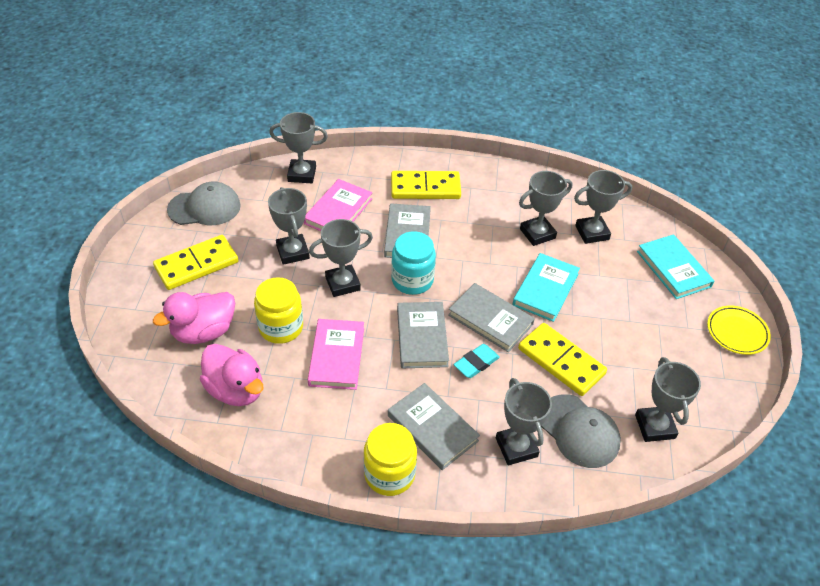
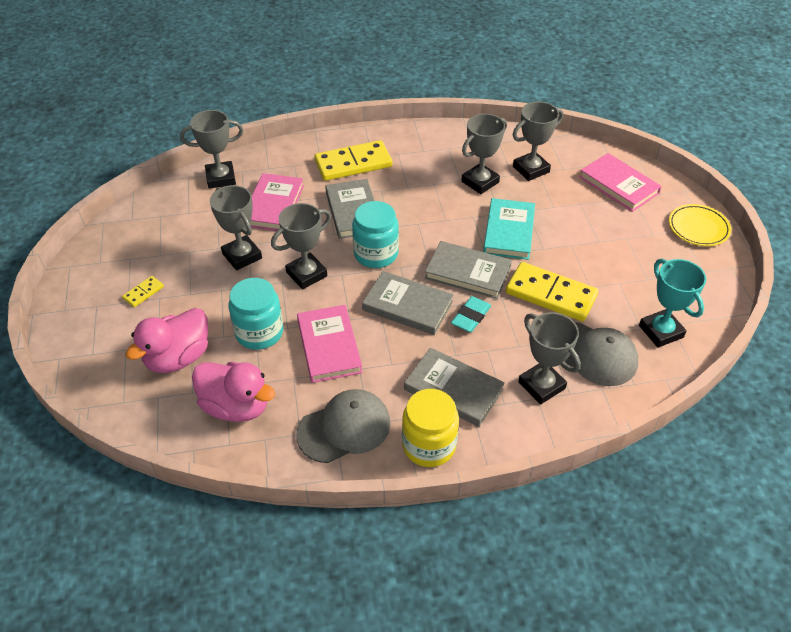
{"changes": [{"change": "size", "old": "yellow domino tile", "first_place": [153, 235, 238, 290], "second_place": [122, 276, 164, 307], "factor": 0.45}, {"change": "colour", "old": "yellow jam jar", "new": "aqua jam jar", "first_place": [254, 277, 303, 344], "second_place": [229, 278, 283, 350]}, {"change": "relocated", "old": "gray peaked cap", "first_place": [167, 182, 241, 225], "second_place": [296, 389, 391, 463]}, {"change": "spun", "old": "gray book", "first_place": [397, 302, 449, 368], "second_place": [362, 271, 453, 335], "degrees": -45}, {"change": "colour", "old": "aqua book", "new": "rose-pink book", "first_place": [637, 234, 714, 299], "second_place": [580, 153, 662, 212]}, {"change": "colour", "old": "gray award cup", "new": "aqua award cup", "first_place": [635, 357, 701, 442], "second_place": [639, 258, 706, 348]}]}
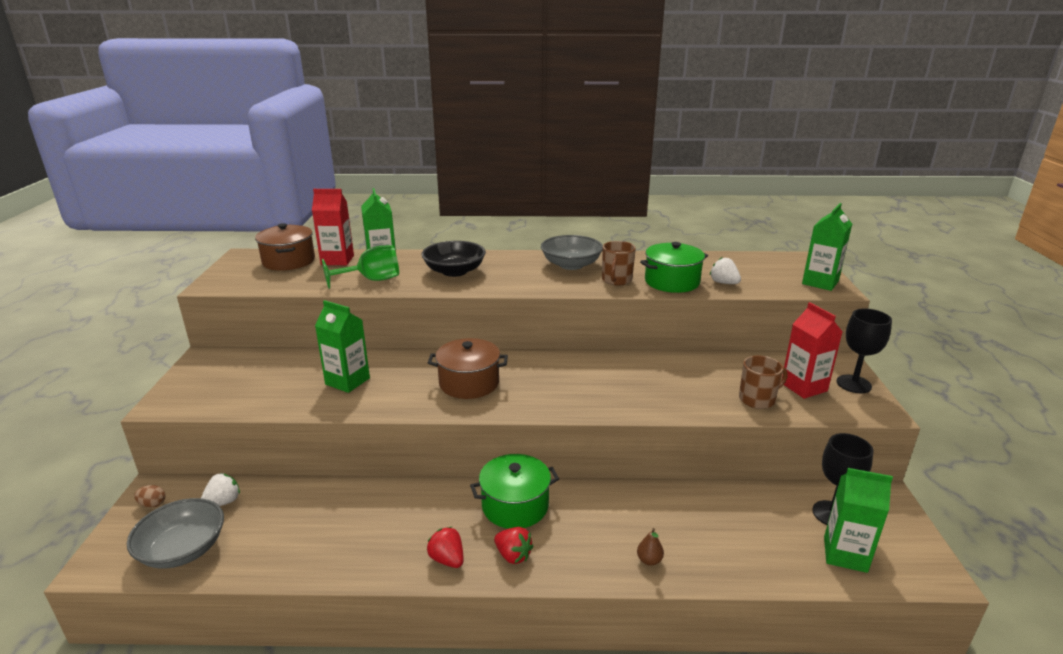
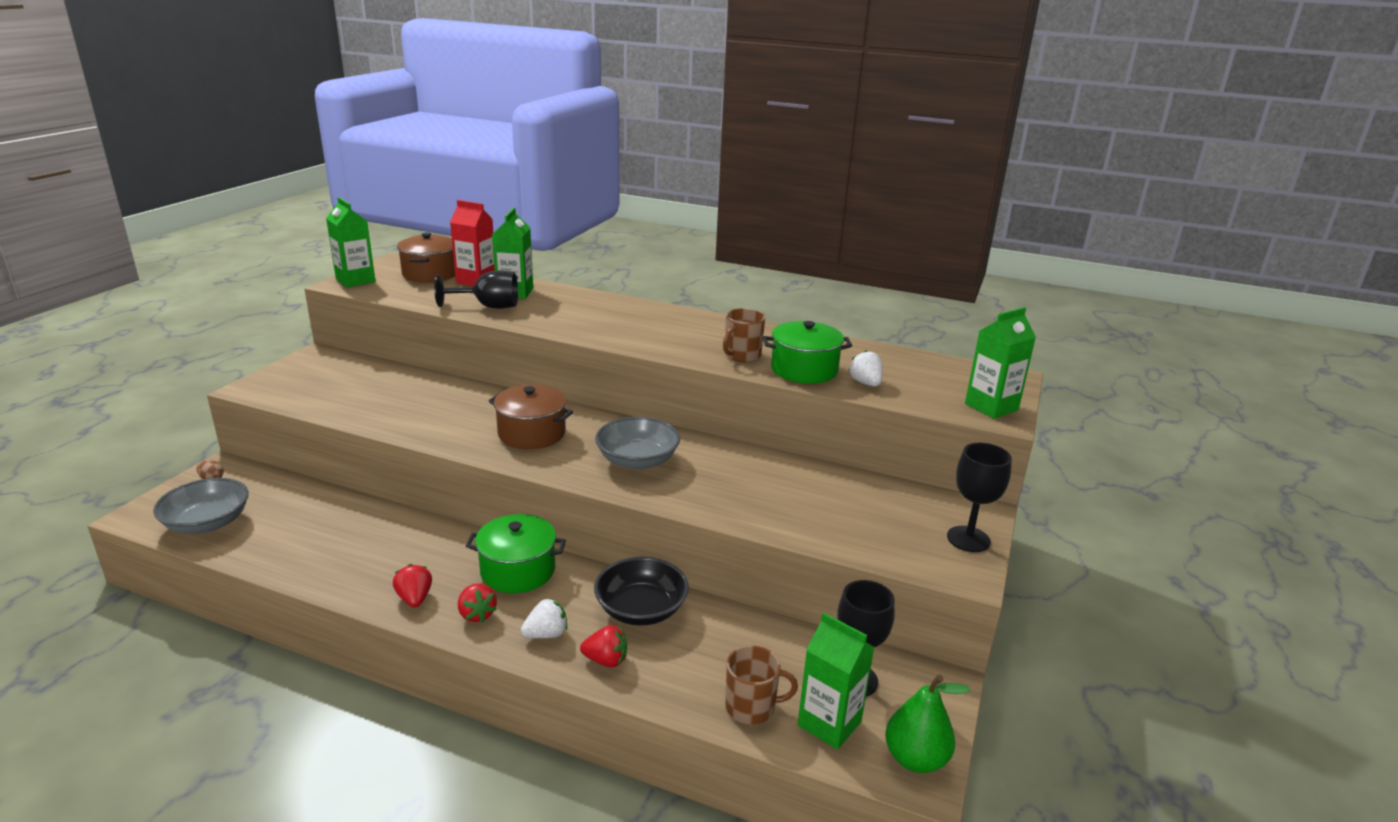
{"changes": [{"change": "relocated", "old": "emerald juice carton", "first_place": [315, 300, 370, 393], "second_place": [326, 197, 376, 287]}, {"change": "colour", "old": "emerald chalice", "new": "ebony chalice", "first_place": [322, 245, 399, 289], "second_place": [434, 271, 518, 309]}, {"change": "relocated", "old": "white strawberry", "first_place": [201, 473, 240, 506], "second_place": [521, 598, 567, 638]}, {"change": "exchanged", "old": "russet pear fruit", "new": "scarlet strawberry", "first_place": [637, 528, 664, 566], "second_place": [580, 625, 627, 668]}, {"change": "relocated", "old": "ebony bowl", "first_place": [422, 241, 486, 277], "second_place": [594, 557, 689, 626]}, {"change": "relocated", "old": "gray bowl", "first_place": [541, 235, 603, 270], "second_place": [595, 417, 680, 470]}, {"change": "relocated", "old": "russet mug", "first_place": [739, 356, 788, 409], "second_place": [725, 645, 798, 724]}, {"change": "appeared", "new": "emerald pear fruit", "second_place": [885, 675, 971, 773]}, {"change": "missing", "old": "scarlet juice carton", "first_place": [782, 302, 843, 399]}]}
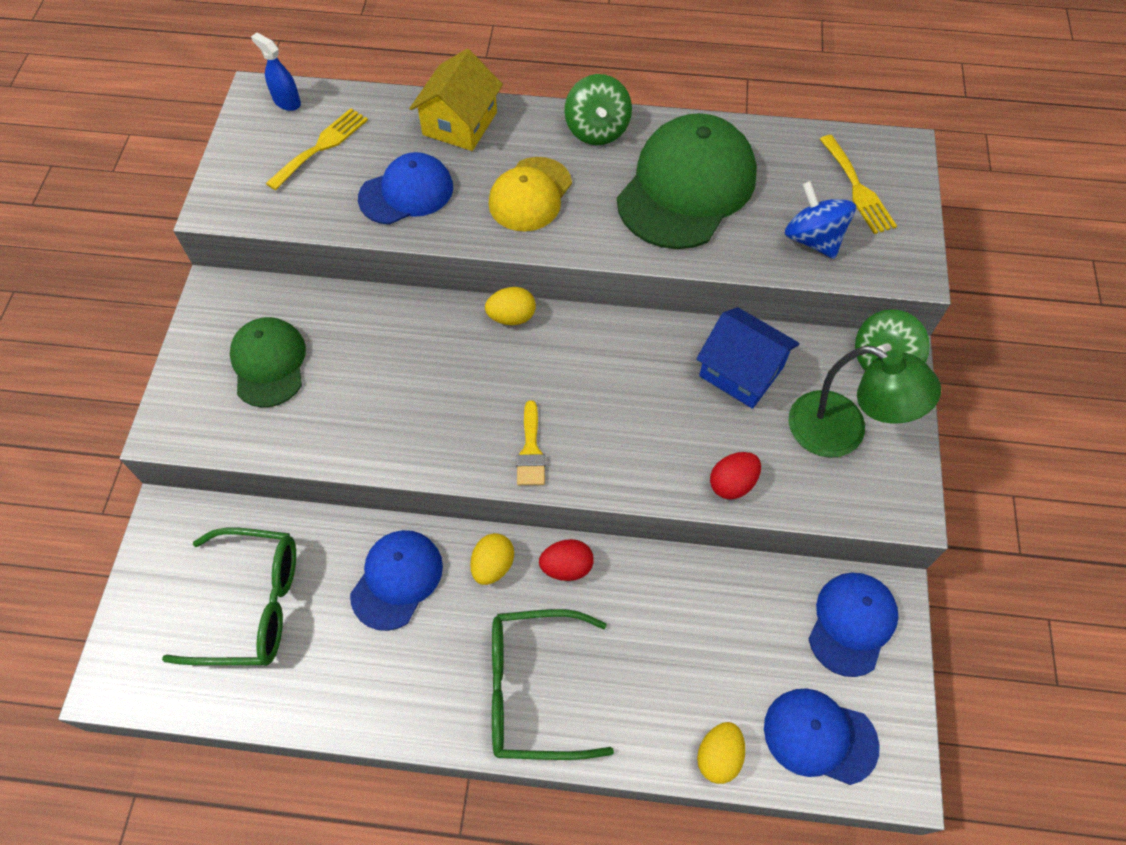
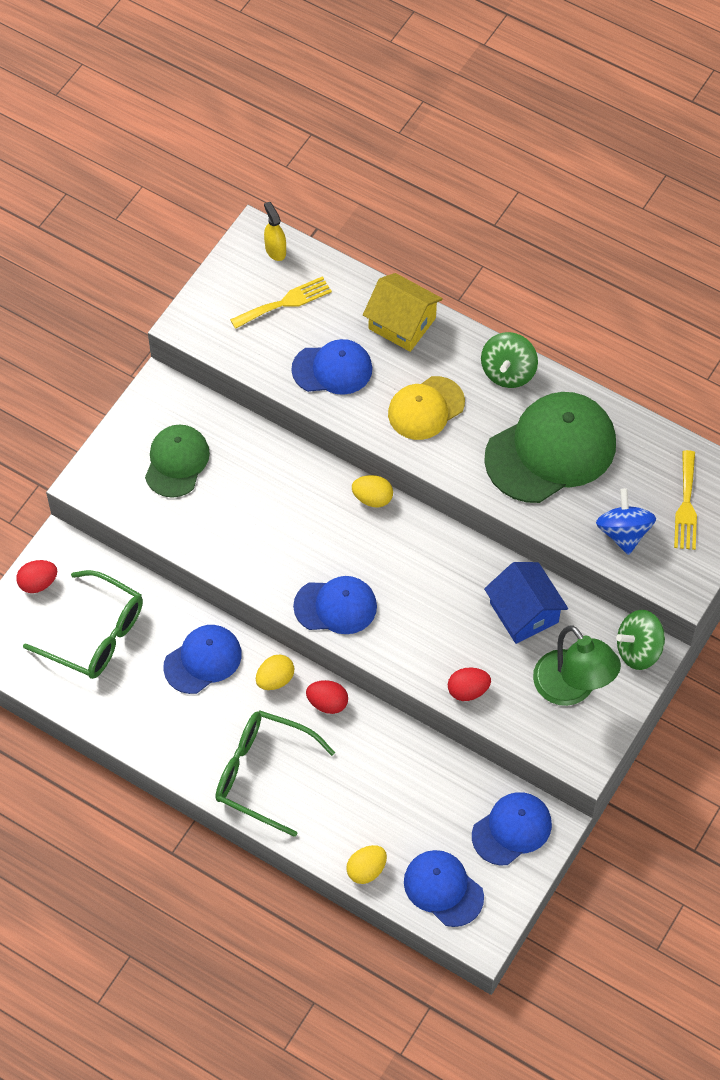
{"changes": [{"change": "appeared", "new": "scarlet egg", "second_place": [16, 560, 57, 593]}, {"change": "colour", "old": "cobalt spray bottle", "new": "yellow spray bottle", "first_place": [251, 33, 301, 111], "second_place": [264, 202, 286, 261]}, {"change": "exchanged", "old": "yellow brush", "new": "cobalt peaked cap", "first_place": [516, 400, 545, 485], "second_place": [293, 576, 377, 634]}, {"change": "spun", "old": "yellow cottage", "first_place": [409, 49, 503, 151], "second_place": [363, 273, 443, 352], "degrees": 75}]}
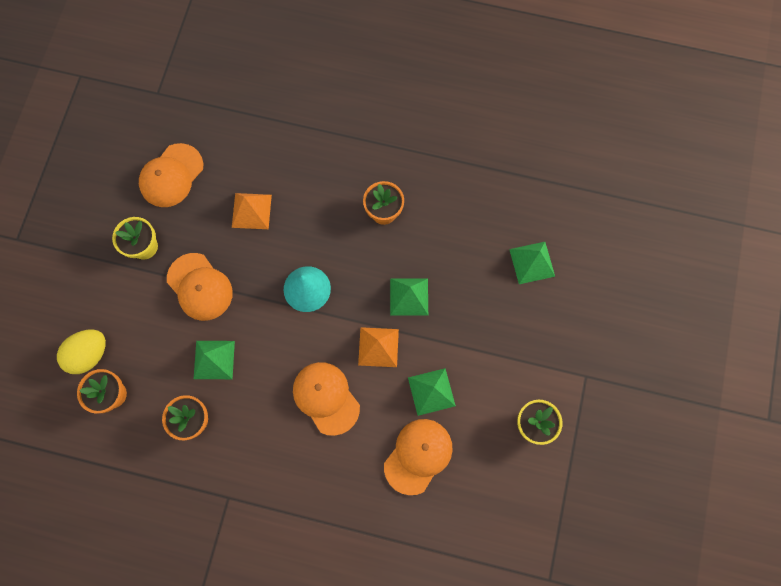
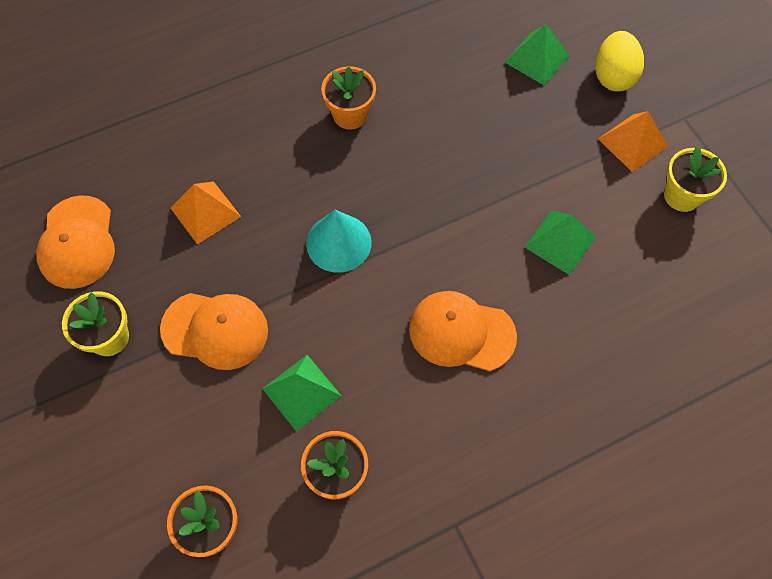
{"changes": [{"change": "relocated", "old": "yellow egg", "first_place": [57, 329, 106, 374], "second_place": [595, 31, 644, 92]}, {"change": "relocated", "old": "orange-coloured pyramid", "first_place": [358, 327, 399, 367], "second_place": [598, 111, 668, 172]}, {"change": "missing", "old": "orange-coloured peaked cap", "first_place": [384, 419, 453, 495]}, {"change": "missing", "old": "emerald pyramid", "first_place": [390, 279, 428, 315]}]}
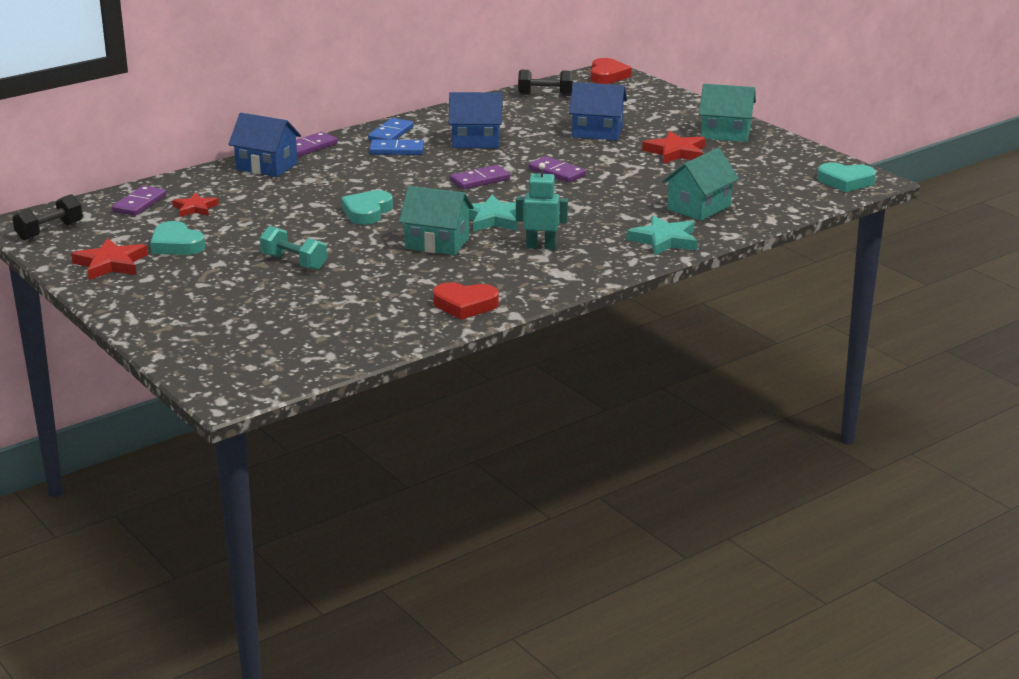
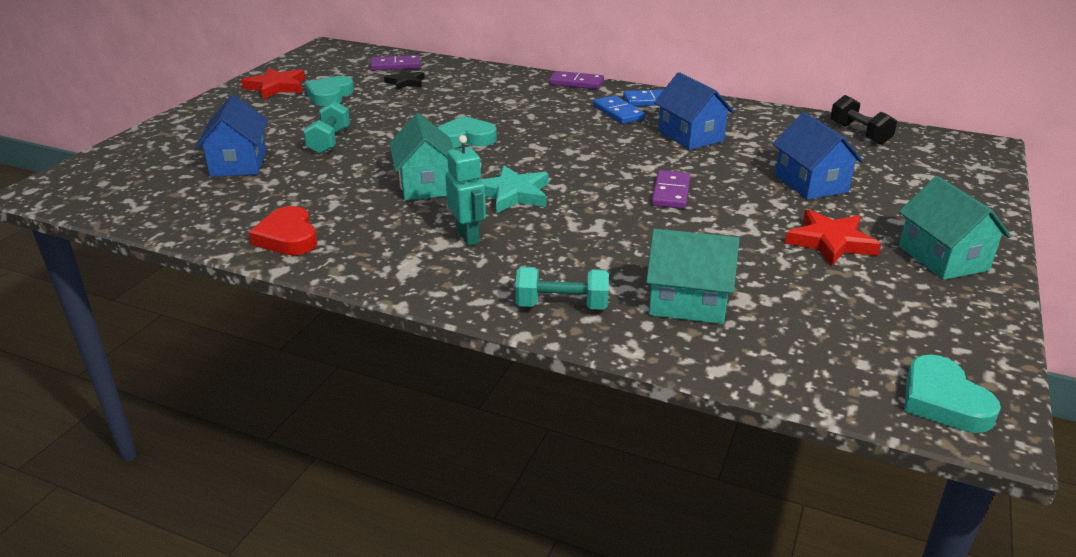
{"changes": [{"change": "relocated", "old": "cobalt cottage", "first_place": [228, 113, 301, 177], "second_place": [195, 95, 268, 177]}, {"change": "colour", "old": "scarlet star shape", "new": "ebony star shape", "first_place": [172, 193, 219, 217], "second_place": [384, 70, 425, 90]}, {"change": "exchanged", "old": "aqua star shape", "new": "aqua dumbbell", "first_place": [627, 215, 698, 255], "second_place": [515, 267, 609, 310]}, {"change": "missing", "old": "ebony dumbbell", "first_place": [12, 194, 83, 240]}, {"change": "missing", "old": "purple domino tile", "first_place": [450, 165, 510, 189]}, {"change": "missing", "old": "scarlet heart", "first_place": [590, 58, 632, 84]}]}
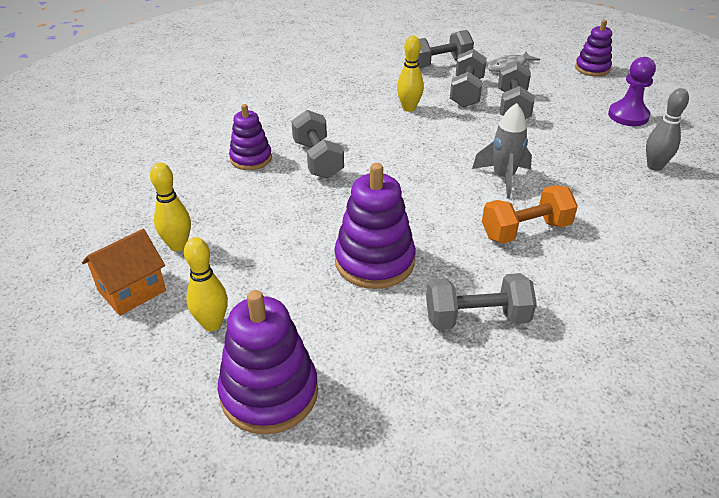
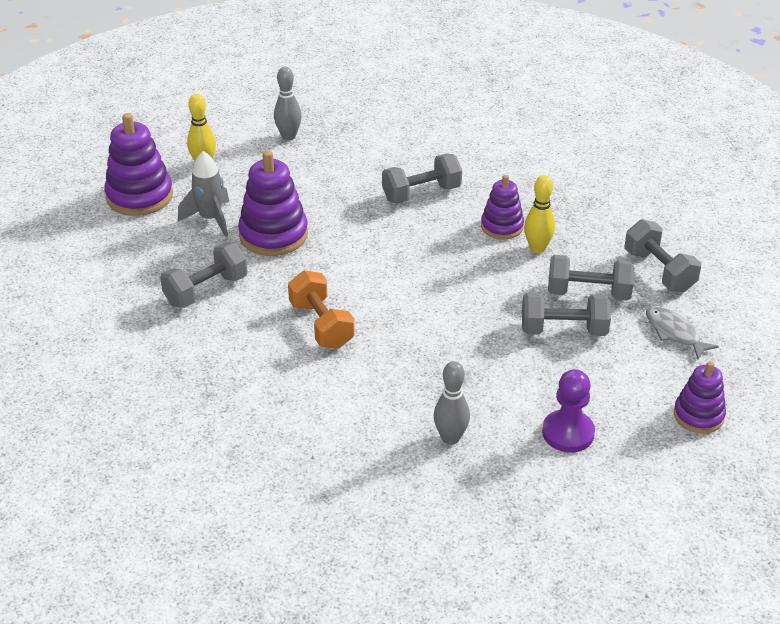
{"changes": [{"change": "spun", "old": "gray dumbbell", "first_place": [426, 273, 537, 330], "second_place": [160, 243, 248, 308], "degrees": 60}, {"change": "relocated", "old": "gray toy rocket", "first_place": [472, 103, 532, 199], "second_place": [178, 151, 229, 237]}, {"change": "colour", "old": "yellow tenpin", "new": "gray tenpin", "first_place": [150, 162, 191, 252], "second_place": [274, 67, 302, 140]}, {"change": "relocated", "old": "purple stacking toy", "first_place": [229, 104, 272, 170], "second_place": [481, 175, 524, 239]}, {"change": "missing", "old": "orange-coloured cottage", "first_place": [82, 229, 166, 316]}]}
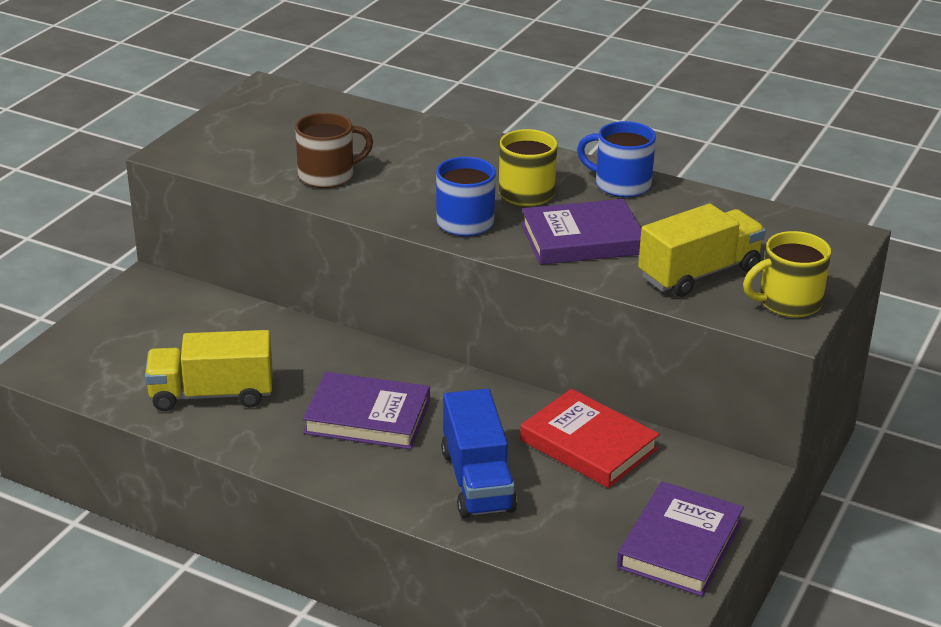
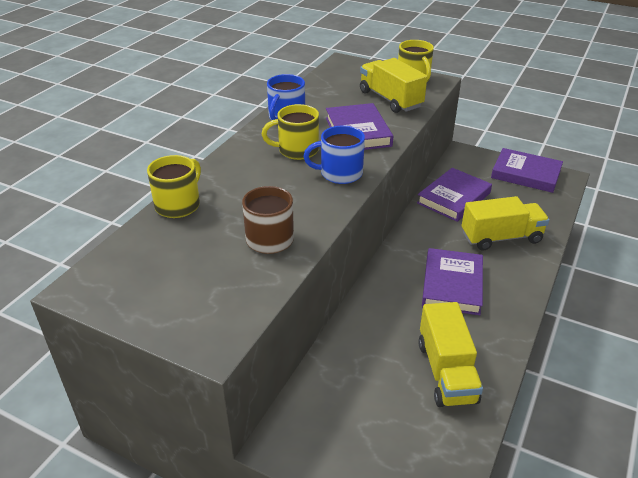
{"changes": [{"change": "appeared", "new": "yellow mug", "second_place": [147, 155, 201, 218]}, {"change": "colour", "old": "scarlet book", "new": "purple book", "first_place": [520, 389, 660, 488], "second_place": [417, 168, 492, 222]}, {"change": "colour", "old": "cobalt toy truck", "new": "yellow toy truck", "first_place": [441, 389, 517, 518], "second_place": [462, 196, 549, 250]}]}
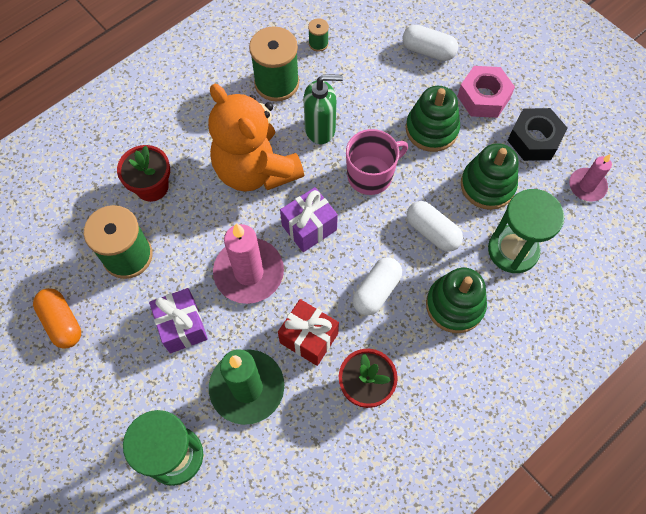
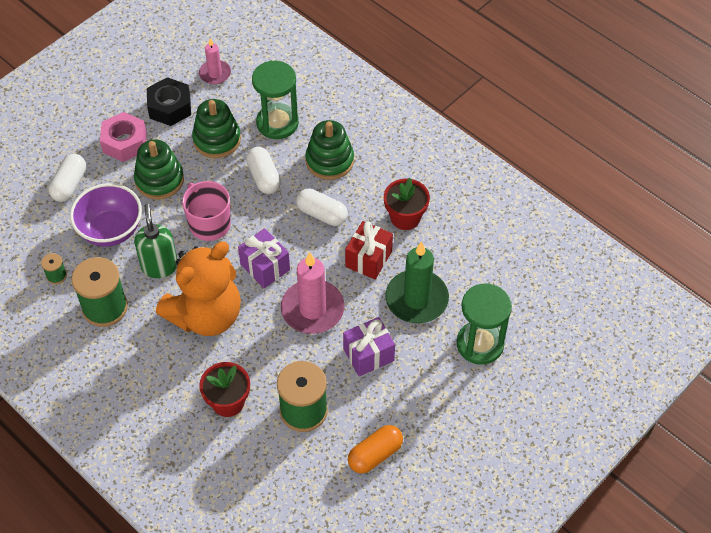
{"changes": [{"change": "appeared", "new": "purple bowl", "second_place": [70, 183, 142, 247]}, {"change": "spun", "old": "white capsule", "first_place": [407, 201, 463, 252], "second_place": [246, 147, 281, 194], "degrees": -60}]}
